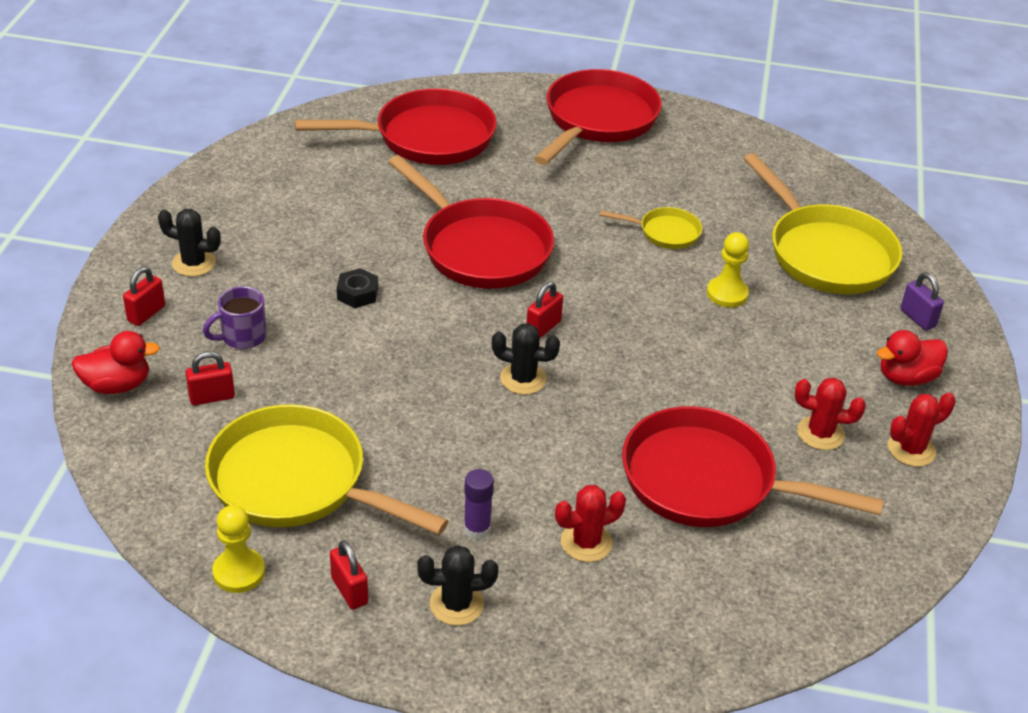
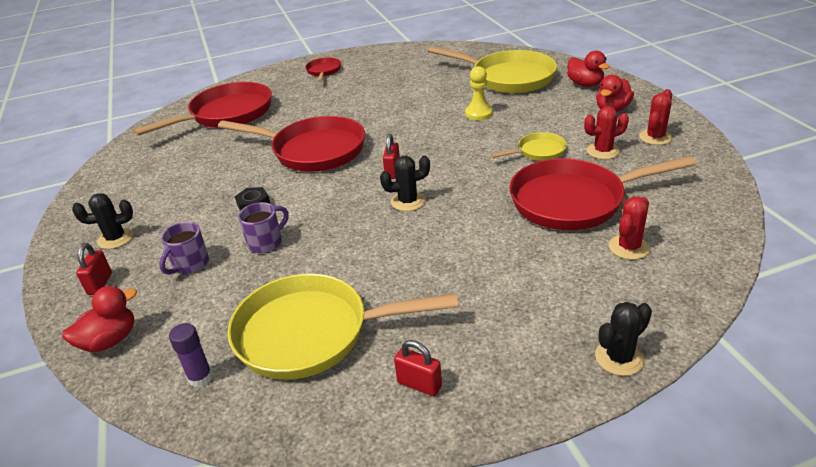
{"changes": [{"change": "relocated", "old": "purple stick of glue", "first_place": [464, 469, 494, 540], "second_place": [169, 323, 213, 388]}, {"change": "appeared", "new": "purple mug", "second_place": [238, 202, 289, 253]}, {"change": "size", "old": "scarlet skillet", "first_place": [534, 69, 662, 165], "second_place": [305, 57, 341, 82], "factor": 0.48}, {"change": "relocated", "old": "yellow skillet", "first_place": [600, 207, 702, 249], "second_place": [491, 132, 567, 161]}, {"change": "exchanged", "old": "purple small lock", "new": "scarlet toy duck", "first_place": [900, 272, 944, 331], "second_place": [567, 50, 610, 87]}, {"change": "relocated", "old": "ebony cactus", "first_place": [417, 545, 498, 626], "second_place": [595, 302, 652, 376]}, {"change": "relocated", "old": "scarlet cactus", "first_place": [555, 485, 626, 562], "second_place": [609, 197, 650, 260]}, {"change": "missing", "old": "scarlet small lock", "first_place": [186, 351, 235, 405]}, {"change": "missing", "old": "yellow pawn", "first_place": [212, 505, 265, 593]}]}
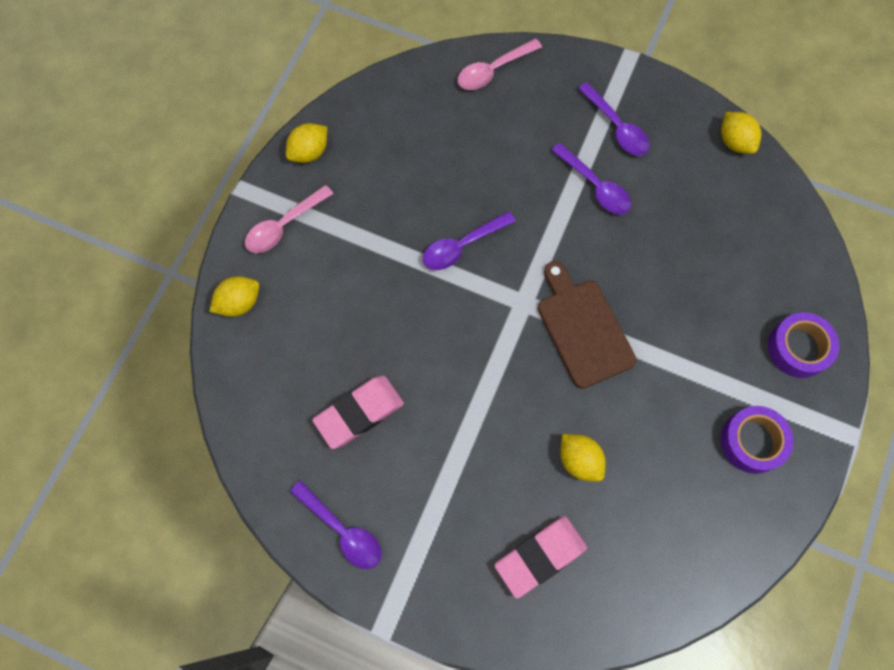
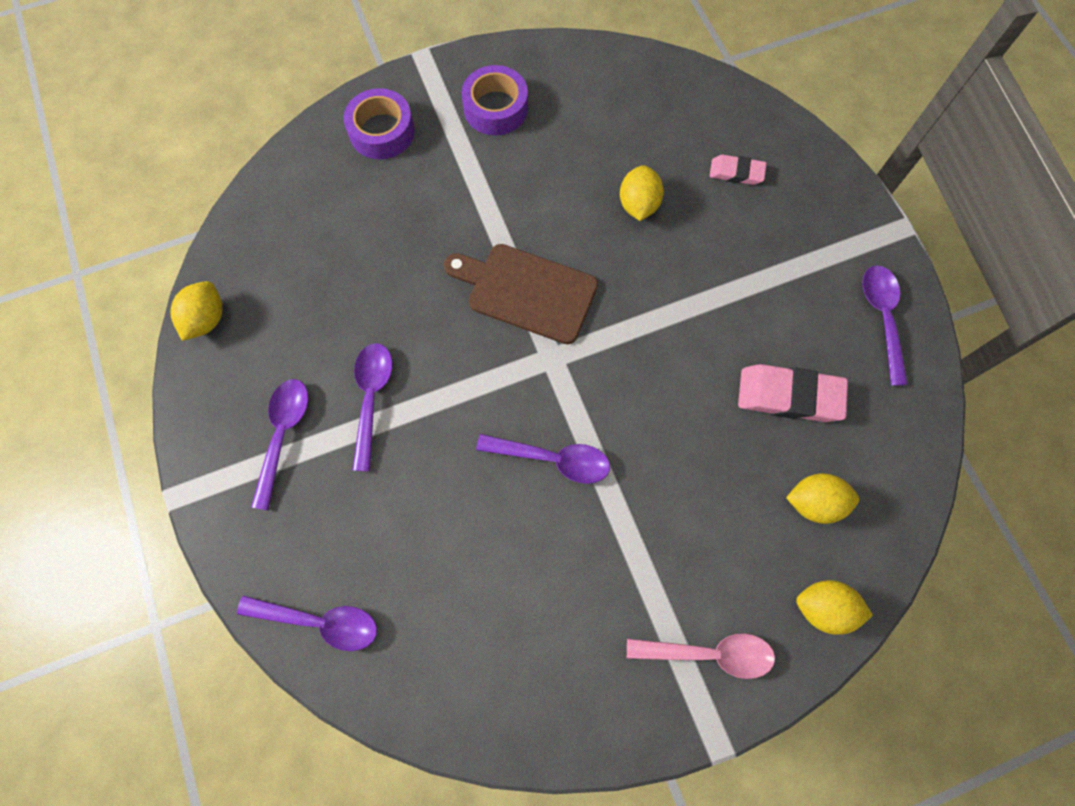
{"changes": [{"change": "colour", "old": "rose-pink teaspoon", "new": "purple teaspoon", "first_place": [457, 39, 542, 90], "second_place": [237, 596, 377, 651]}, {"change": "spun", "old": "russet cutting board", "first_place": [538, 261, 637, 389], "second_place": [444, 244, 598, 344], "degrees": 90}, {"change": "size", "old": "rose-pink gum eraser", "first_place": [494, 516, 587, 599], "second_place": [710, 155, 767, 185], "factor": 0.58}, {"change": "relocated", "old": "yellow toy lemon", "first_place": [286, 123, 327, 163], "second_place": [786, 473, 859, 524]}]}
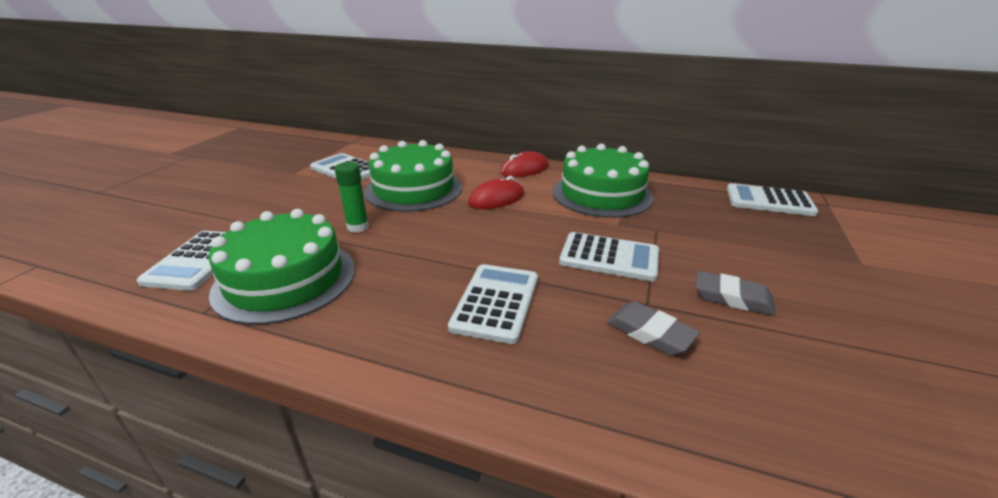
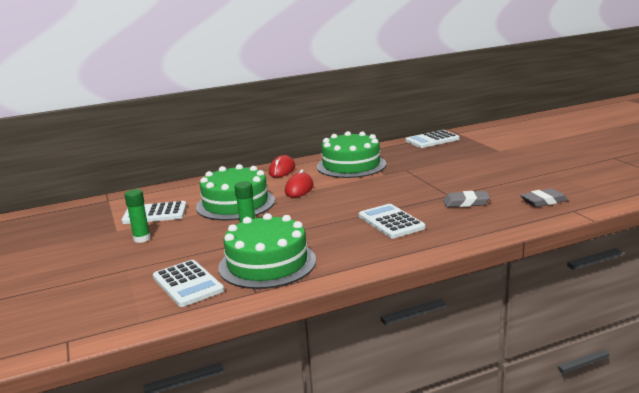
{"changes": [{"change": "appeared", "new": "emerald stick of glue", "second_place": [124, 189, 150, 243]}, {"change": "relocated", "old": "gray gum eraser", "first_place": [696, 271, 775, 316], "second_place": [520, 188, 568, 207]}, {"change": "missing", "old": "white calculator", "first_place": [559, 232, 659, 281]}]}
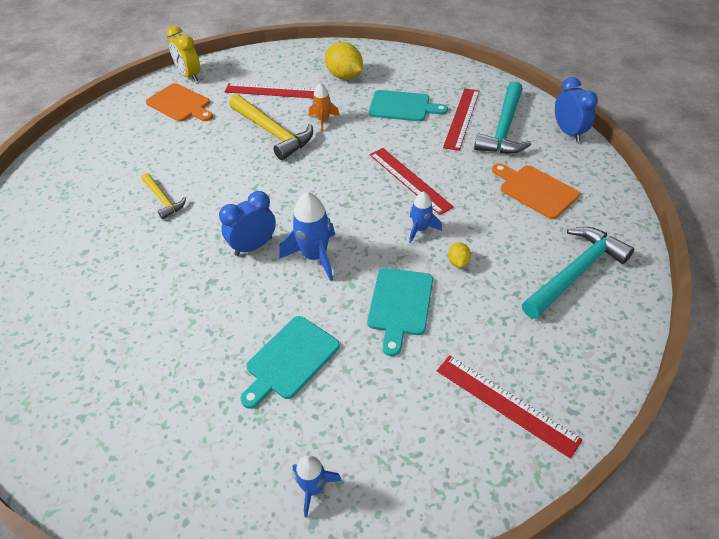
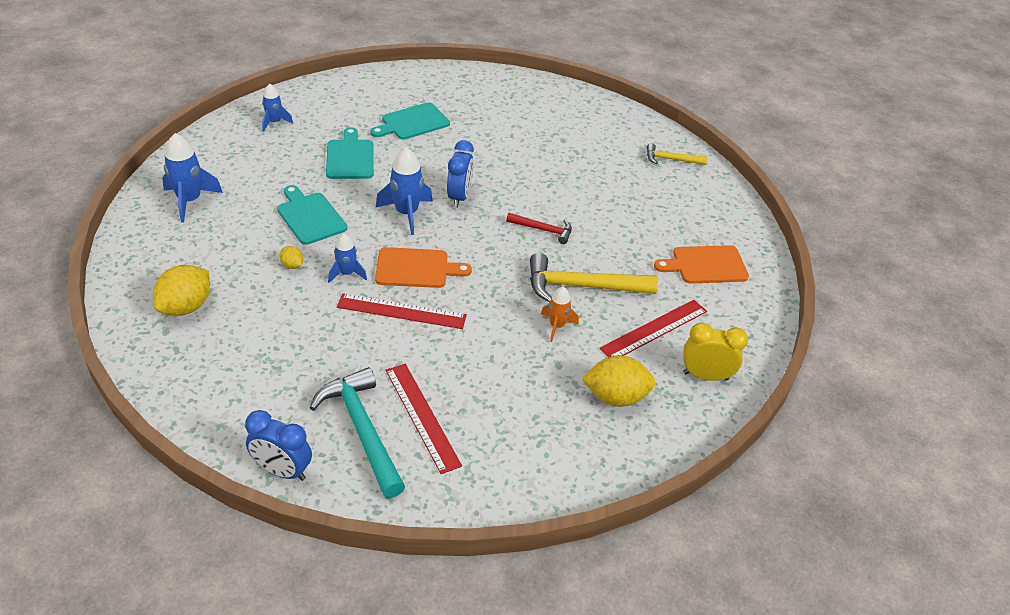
{"changes": [{"change": "exchanged", "old": "aqua carpenter's hammer", "new": "yellow toy lemon", "first_place": [522, 227, 634, 319], "second_place": [153, 265, 210, 316]}, {"change": "exchanged", "old": "scarlet straightedge", "new": "cobalt toy rocket", "first_place": [437, 355, 582, 459], "second_place": [162, 133, 223, 222]}, {"change": "relocated", "old": "aqua cutting board", "first_place": [369, 90, 448, 121], "second_place": [370, 102, 450, 140]}, {"change": "relocated", "old": "orange-coloured cutting board", "first_place": [492, 163, 580, 219], "second_place": [375, 247, 472, 288]}, {"change": "appeared", "new": "scarlet carpenter's hammer", "second_place": [506, 213, 572, 244]}, {"change": "relocated", "old": "yellow carpenter's hammer", "first_place": [142, 173, 186, 219], "second_place": [647, 143, 707, 165]}, {"change": "relocated", "old": "yellow clock", "first_place": [166, 25, 200, 82], "second_place": [683, 323, 748, 381]}]}
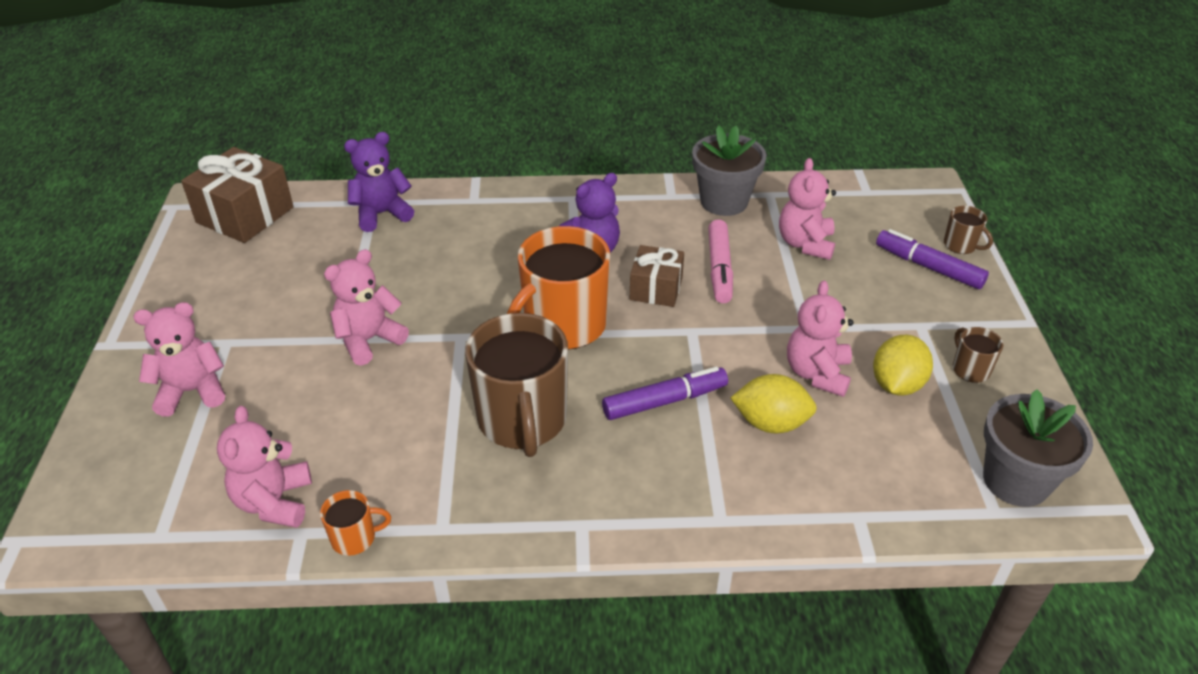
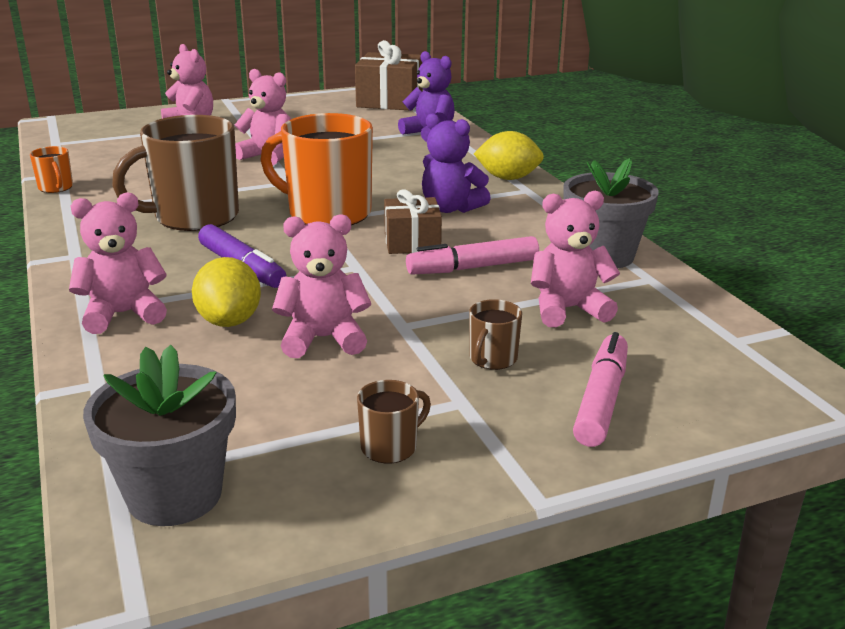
{"changes": [{"change": "relocated", "old": "rose-pink teddy bear", "first_place": [217, 406, 312, 528], "second_place": [69, 192, 167, 334]}, {"change": "relocated", "old": "russet mug", "first_place": [944, 206, 993, 254], "second_place": [469, 299, 522, 370]}, {"change": "relocated", "old": "yellow toy lemon", "first_place": [873, 335, 933, 396], "second_place": [474, 131, 544, 180]}, {"change": "colour", "old": "purple felt pen", "new": "rose-pink felt pen", "first_place": [876, 229, 989, 289], "second_place": [573, 332, 628, 447]}]}
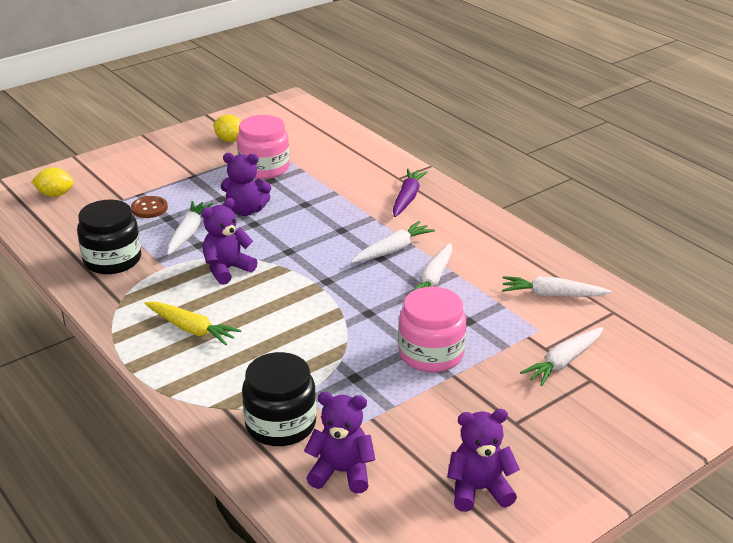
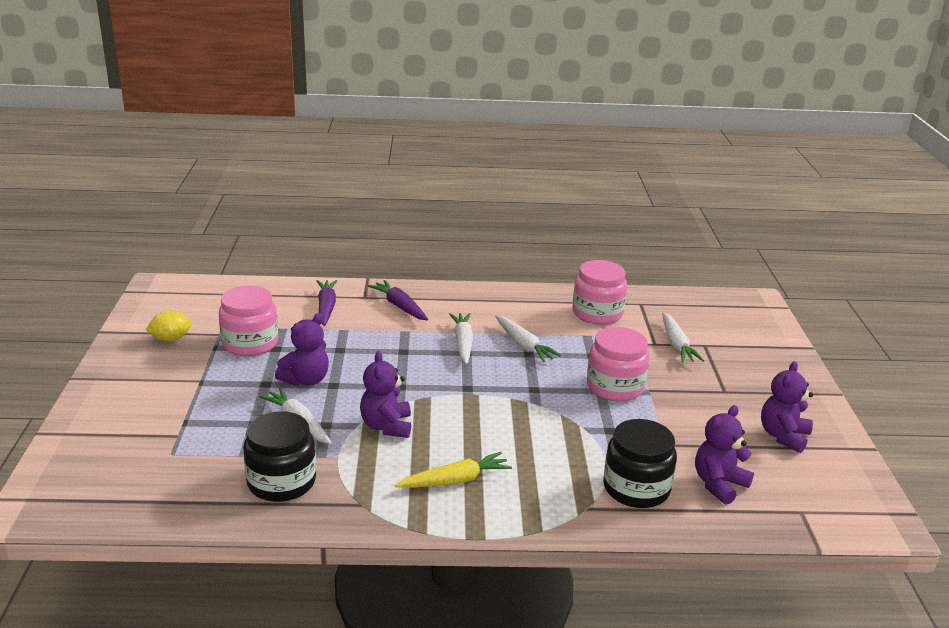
{"changes": [{"change": "appeared", "new": "purple toy carrot", "second_place": [317, 280, 337, 326]}, {"change": "exchanged", "old": "white toy carrot", "new": "rose-pink jam jar", "first_place": [502, 276, 612, 297], "second_place": [572, 260, 627, 325]}, {"change": "missing", "old": "yellow toy lemon", "first_place": [31, 167, 74, 197]}, {"change": "missing", "old": "russet button", "first_place": [131, 196, 168, 218]}]}
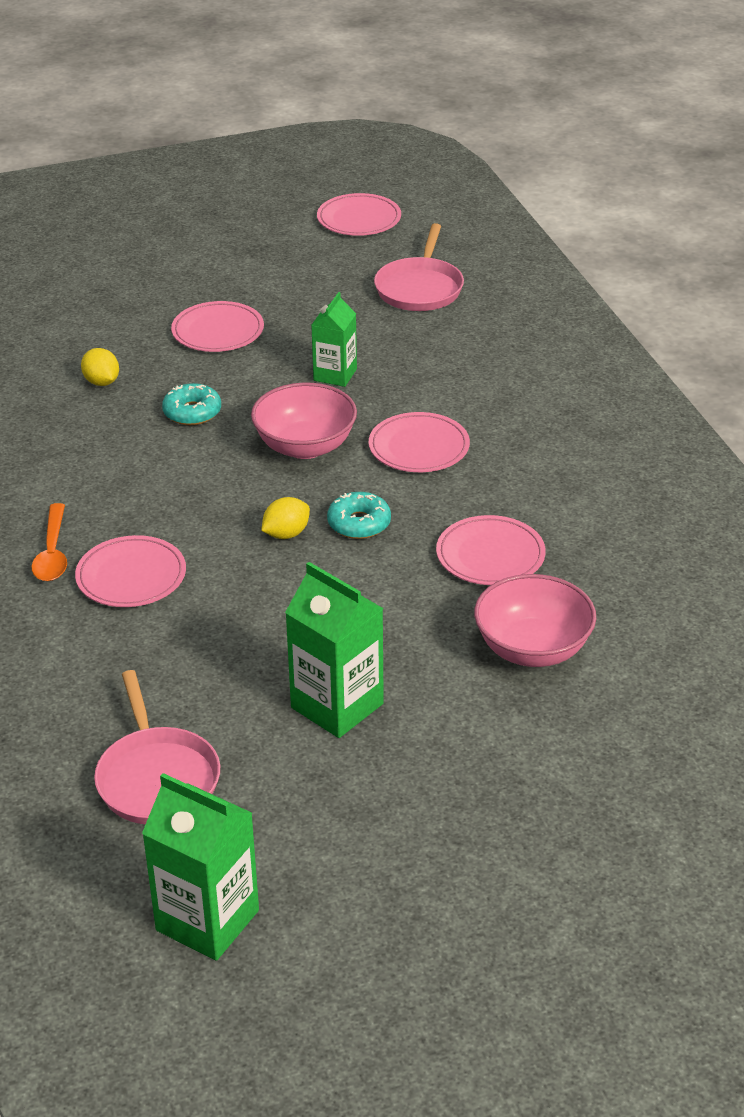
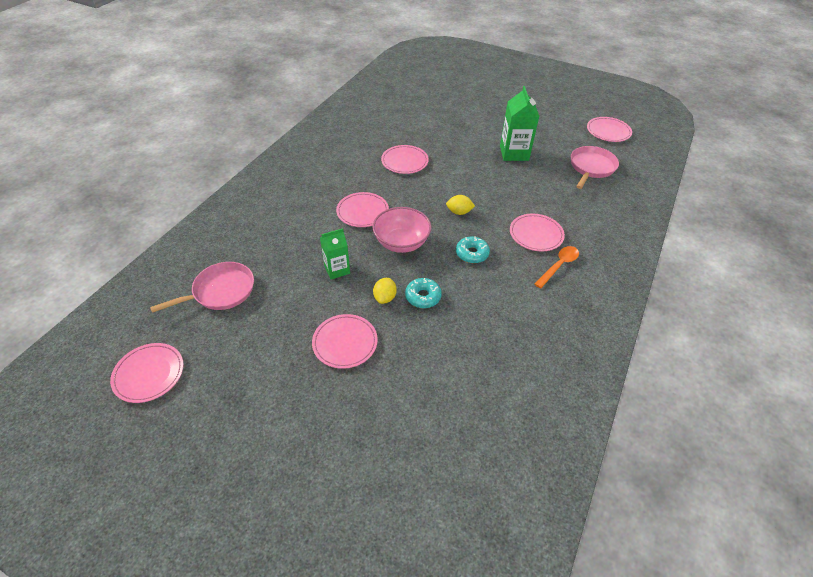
{"changes": [{"change": "relocated", "old": "yellow toy lemon", "first_place": [81, 348, 119, 386], "second_place": [373, 278, 397, 304]}, {"change": "relocated", "old": "aqua glazed donut", "first_place": [327, 492, 391, 539], "second_place": [456, 236, 490, 263]}, {"change": "exchanged", "old": "emerald juice carton", "new": "rose-pink dinner plate", "first_place": [142, 773, 259, 961], "second_place": [587, 117, 632, 142]}, {"change": "missing", "old": "rose-pink bowl", "first_place": [474, 574, 596, 667]}]}
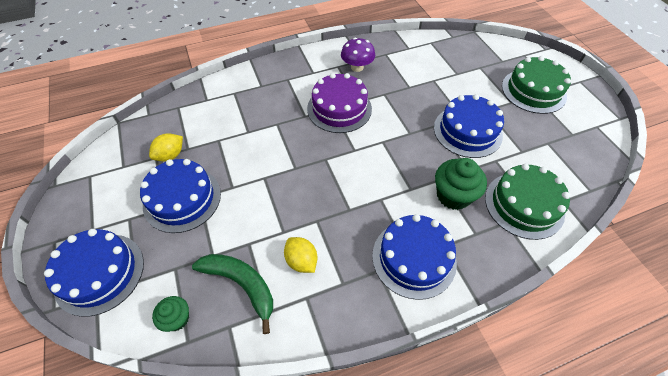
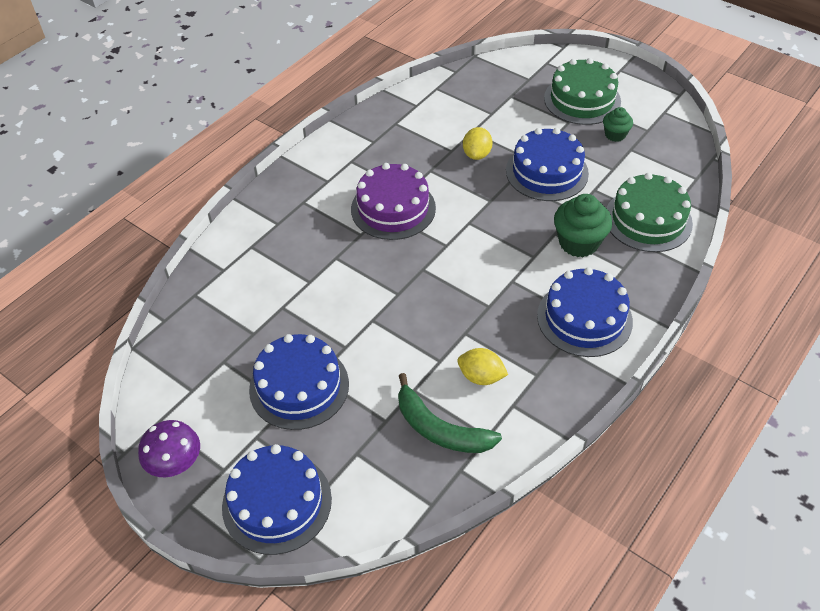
{"changes": [{"change": "relocated", "old": "purple fungus", "first_place": [341, 38, 375, 72], "second_place": [138, 420, 200, 477]}, {"change": "spun", "old": "emerald banana fruit", "first_place": [192, 254, 273, 334], "second_place": [398, 373, 502, 453], "degrees": -150}, {"change": "relocated", "old": "yellow toy lemon", "first_place": [149, 133, 183, 161], "second_place": [463, 127, 493, 160]}, {"change": "relocated", "old": "emerald fairy cake", "first_place": [152, 296, 189, 332], "second_place": [603, 107, 633, 142]}]}
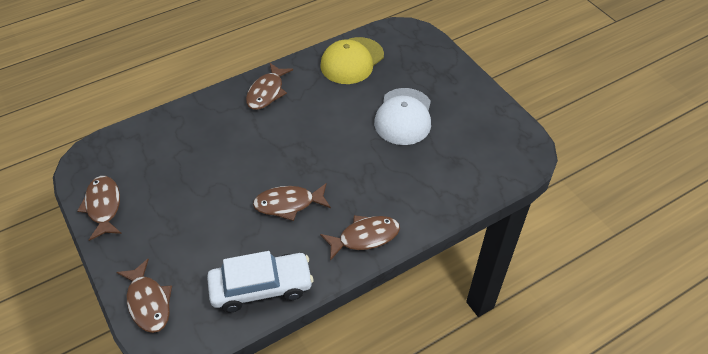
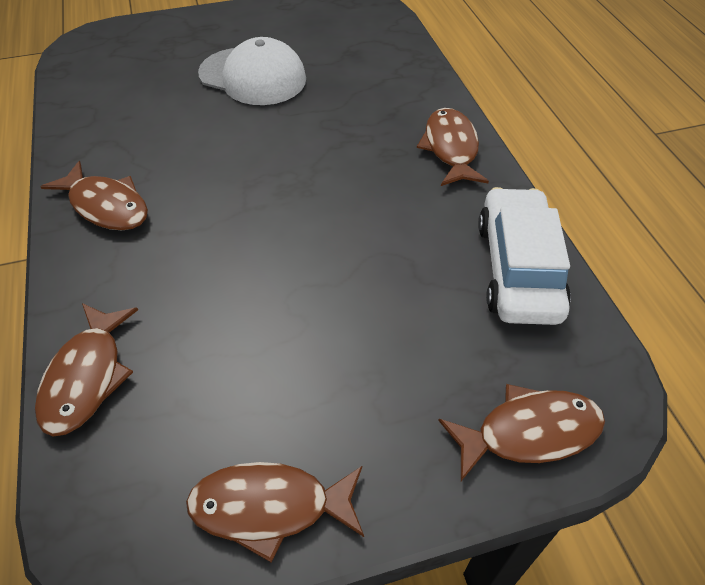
{"changes": [{"change": "relocated", "old": "russet fish figure", "first_place": [253, 183, 331, 221], "second_place": [35, 303, 138, 437]}, {"change": "missing", "old": "yellow peaked cap", "first_place": [320, 37, 384, 84]}]}
